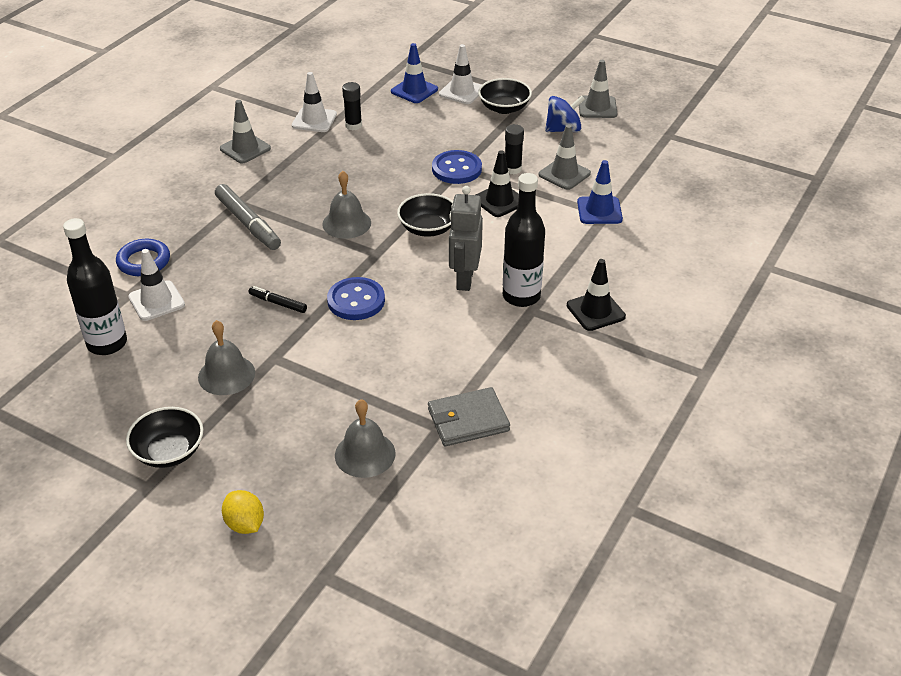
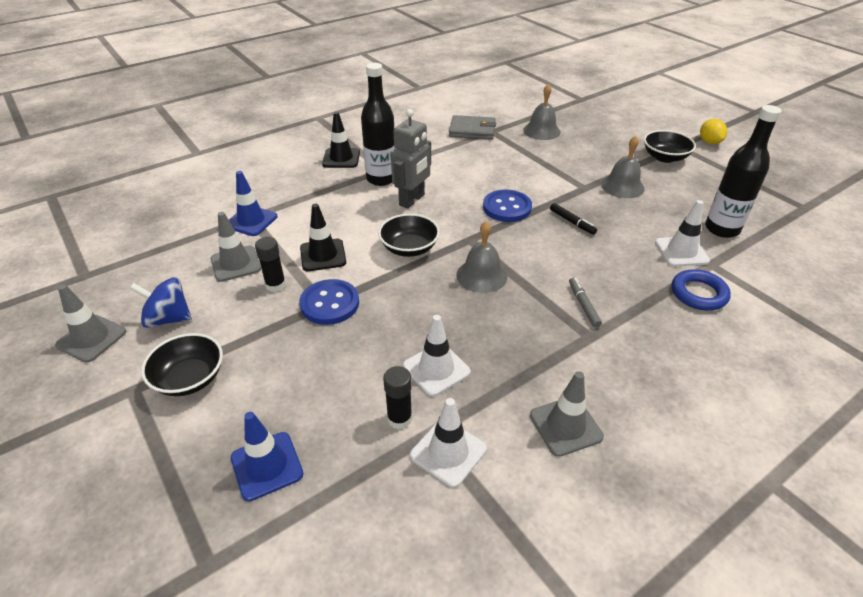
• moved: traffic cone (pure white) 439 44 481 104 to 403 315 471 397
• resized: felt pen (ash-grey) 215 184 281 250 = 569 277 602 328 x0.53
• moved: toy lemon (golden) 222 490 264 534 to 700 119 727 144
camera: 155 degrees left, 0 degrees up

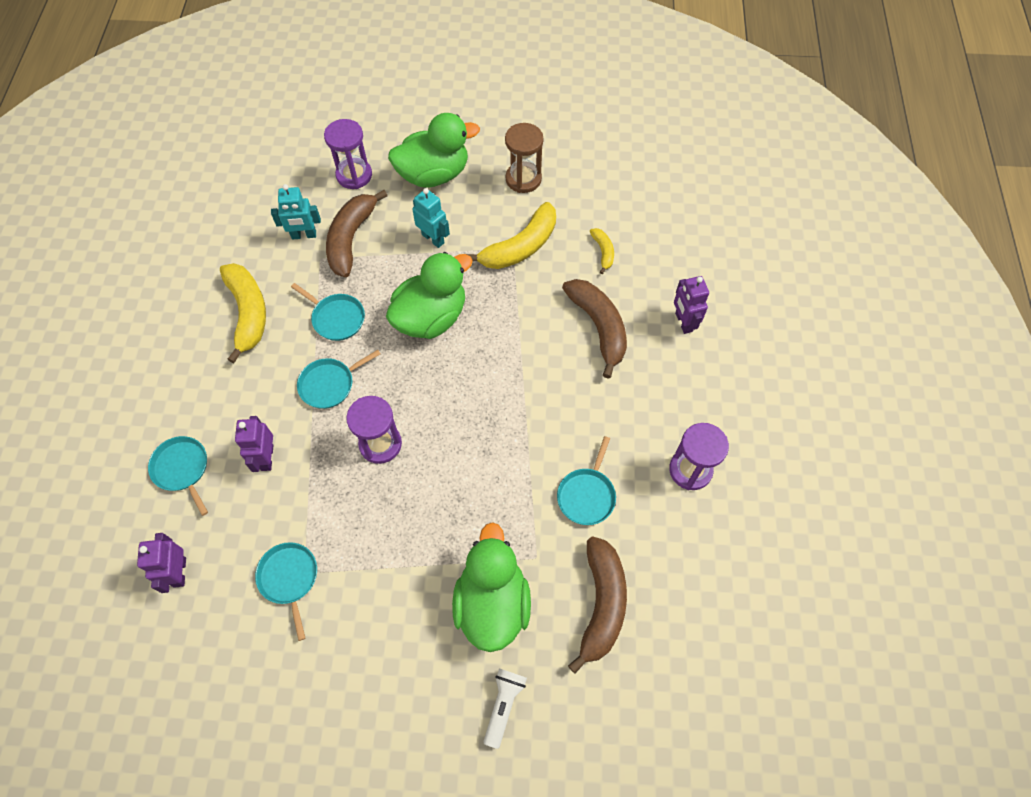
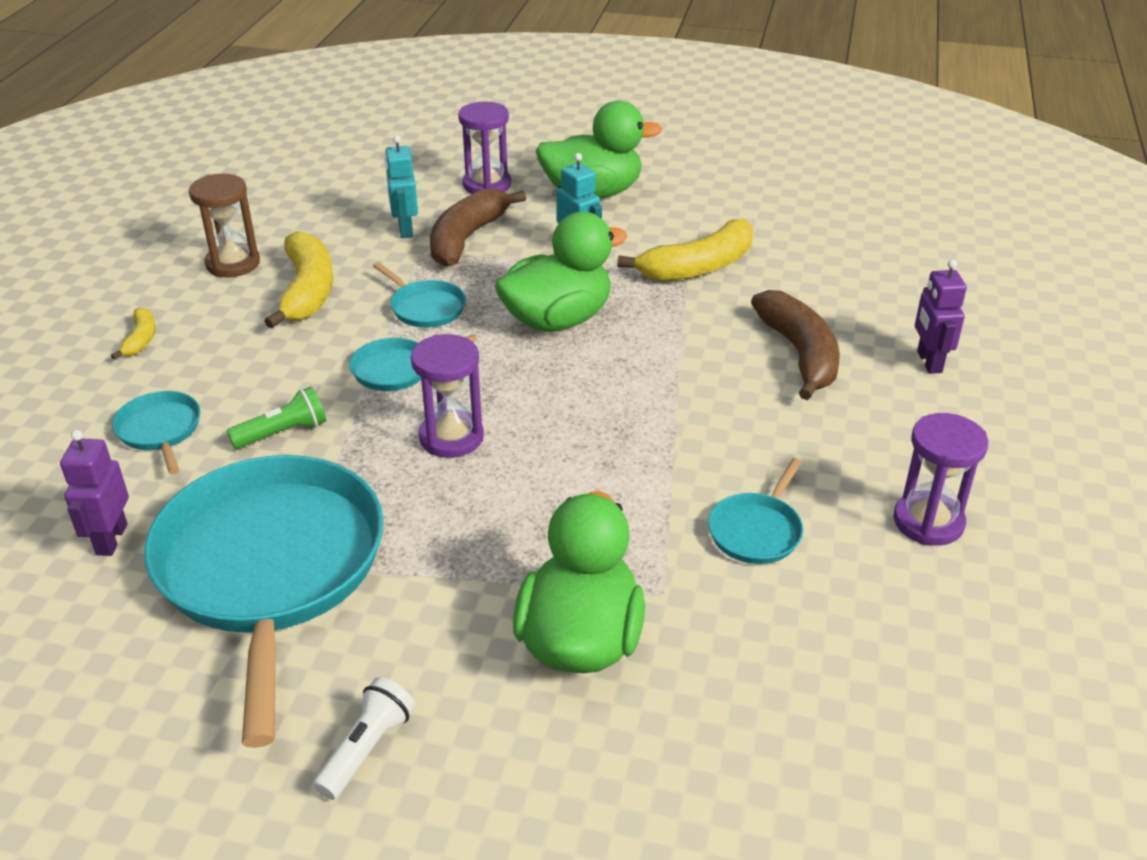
• moved: sandglass (dark brown) 505 123 543 193 to 189 174 260 277
• turned: robot figure (aqua) 271 184 321 239 = 385 135 418 238 75 degrees clockwise
• moved: toy banana (golden) 590 228 614 274 to 111 307 155 360
• replaced: robot figure (royal purple) 235 416 273 472 to torch (leaf-green) 227 387 326 449
• removed: toy banana (dark brown) 568 536 627 673
• resized: skillet (aqua) 255 542 317 641 = 144 455 384 748 x2.40
• moved: torch (pure white) 483 668 527 749 to 313 677 415 800
camera: 10 degrees right, 25 degrees down

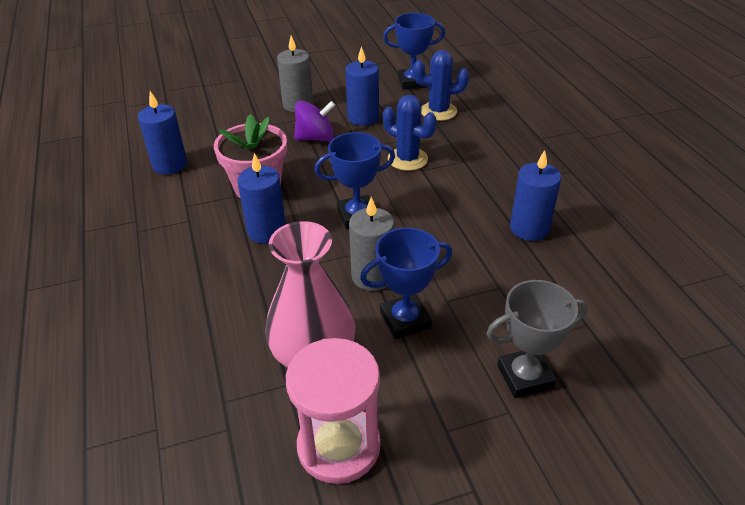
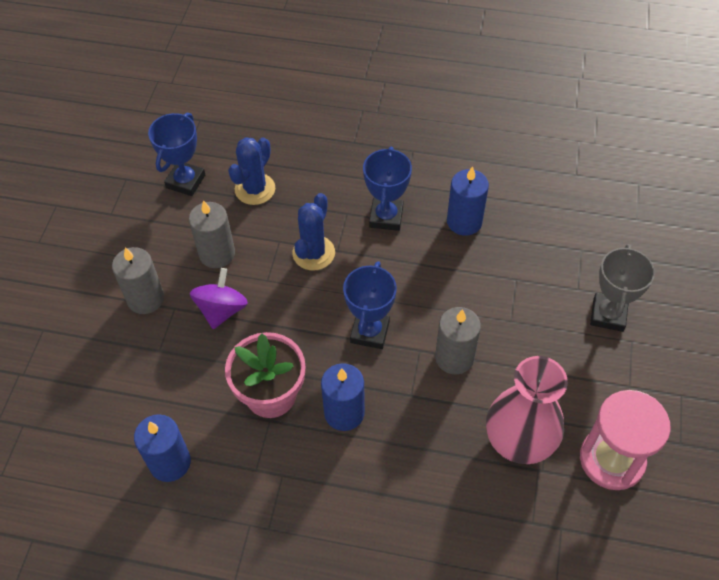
• recoloured: wax candle (cobalt) 345 46 379 126 to wax candle (ash-grey) 189 200 235 268
• turned: cactus (cobalt) 383 95 437 171 = 293 193 335 270 45 degrees counterclockwise
• moved: trophy (cobalt) 360 227 452 339 to 363 146 412 231
camera: 60 degrees left, 15 degrees up

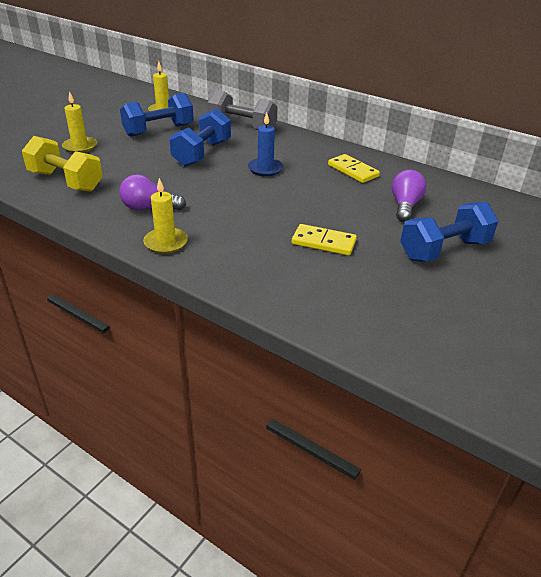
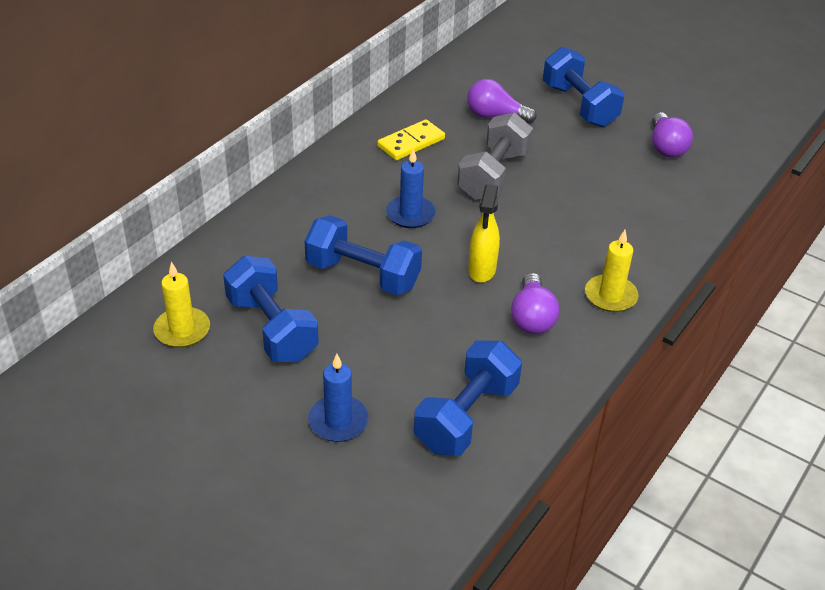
• moved: dumbbell (ash-grey) 208 90 278 130 to 457 112 533 200
• recoloured: wax candle (golden) 62 91 97 153 to wax candle (cobalt) 308 354 369 442
• recoloured: dumbbell (golden) 22 136 103 192 to dumbbell (cobalt) 414 340 522 456
• removed: domino (golden) 292 224 357 256
• added: bulb (royal purple) 652 112 693 158
• added: spray bottle (golden) 468 184 500 283
camera: 90 degrees left, 5 degrees up

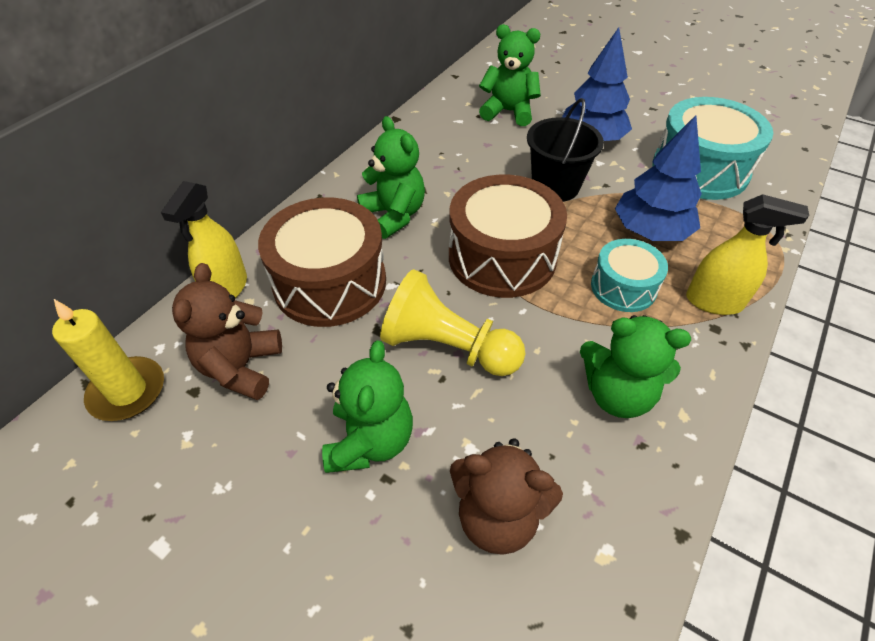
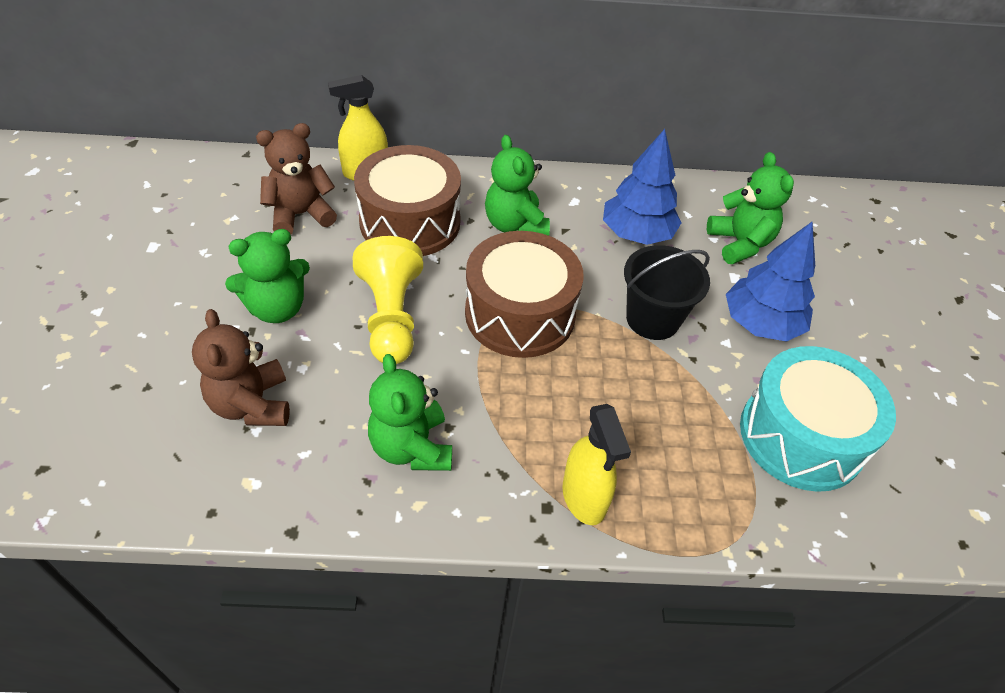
• moved: toy tree (cobalt) 615 115 702 241 to 603 129 682 245
• turned: teddy (leaf-green) 357 116 425 239 = 485 135 550 236 135 degrees clockwise
• removed: toy drum (aqua) 591 239 668 312
• removed: wax candle (golden) 52 299 164 421
camera: 55 degrees right, 0 degrees up

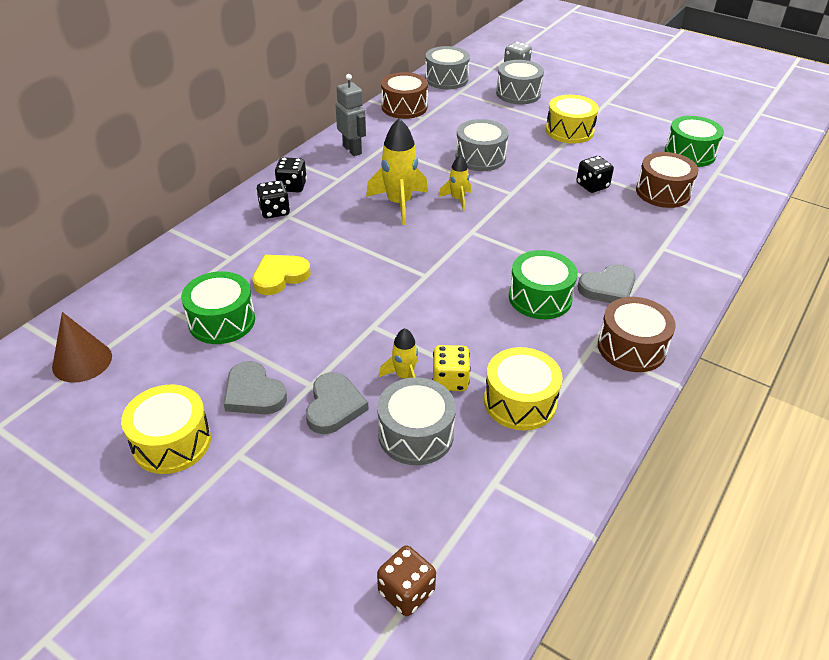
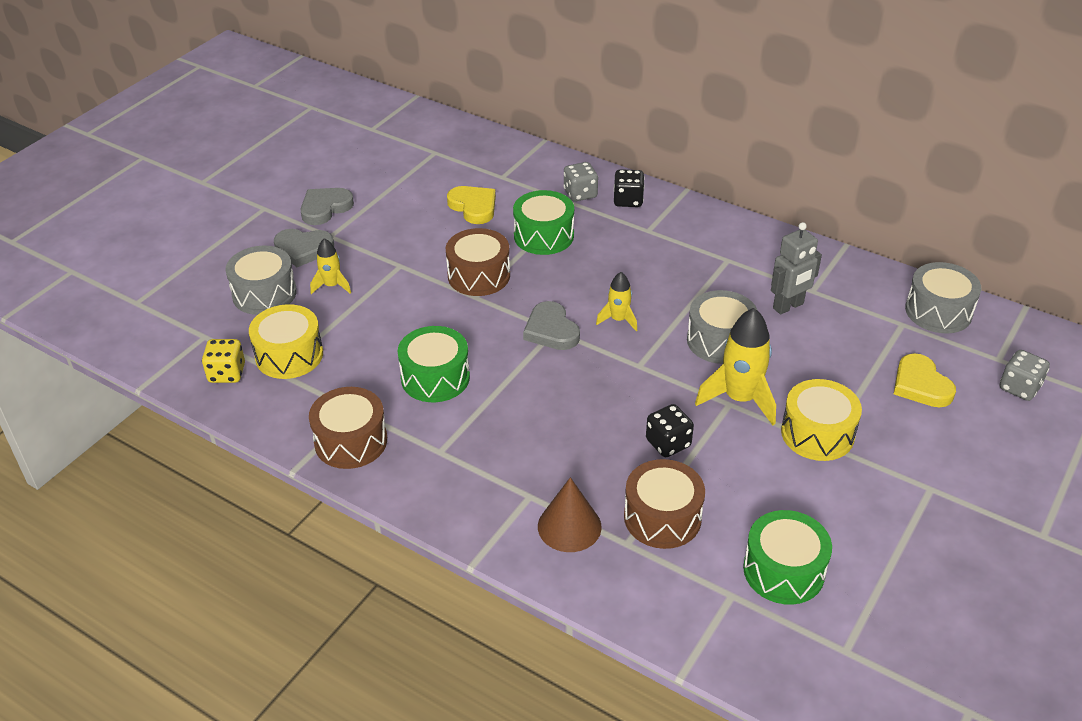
• replaced: toy drum (ash-grey) 496 60 544 104 to love heart (golden) 894 353 956 408
• moved: toy drum (dark brown) 381 72 428 119 to 446 228 510 296
• moved: robot figure (ash-grey) 336 74 366 156 to 771 222 822 315
• moved: spaceship (golden) 366 118 428 225 to 695 308 776 425
• recoloured: dice (ebony) 256 180 290 219 to dice (ash-grey) 564 162 598 202
• moved: love heart (ash-grey) 578 264 636 303 to 523 301 580 350
• moved: toy drum (leaf-green) 181 271 255 344 to 513 190 574 255
• moved: solid cone (dark brown) 52 312 112 383 to 538 477 602 552
• moved: dice (golden) 432 345 471 391 to 202 339 245 383
• removed: toy drum (golden) 121 384 211 474
• removed: dice (dark brown) 377 545 436 616
camera: 90 degrees right, 0 degrees up

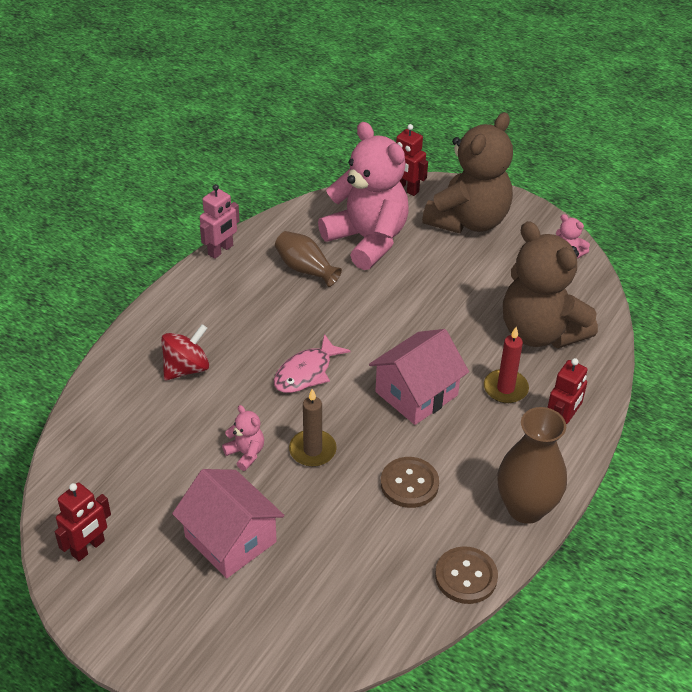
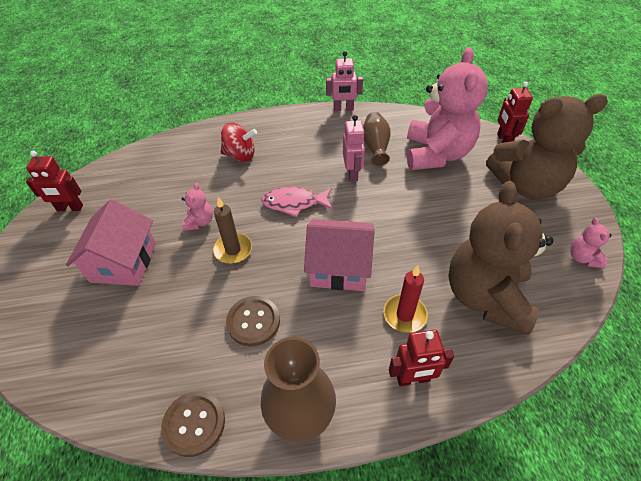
• added: robot figure (rose-pink) 343 115 365 182
camera: 50 degrees right, 5 degrees up

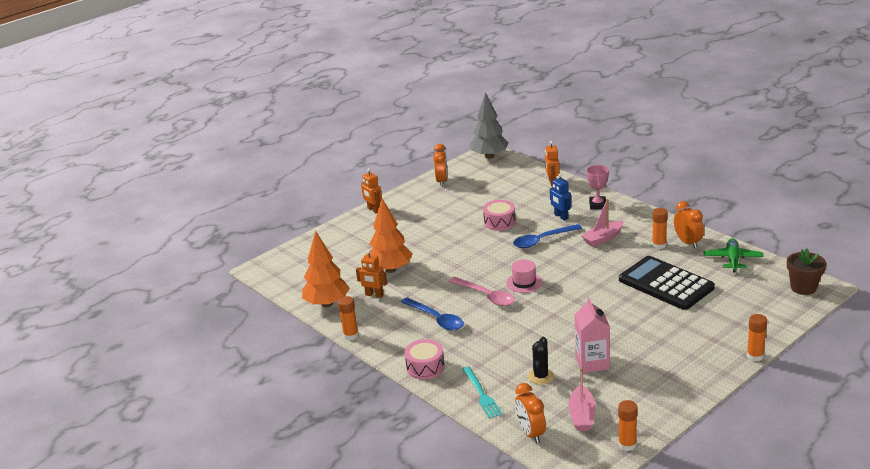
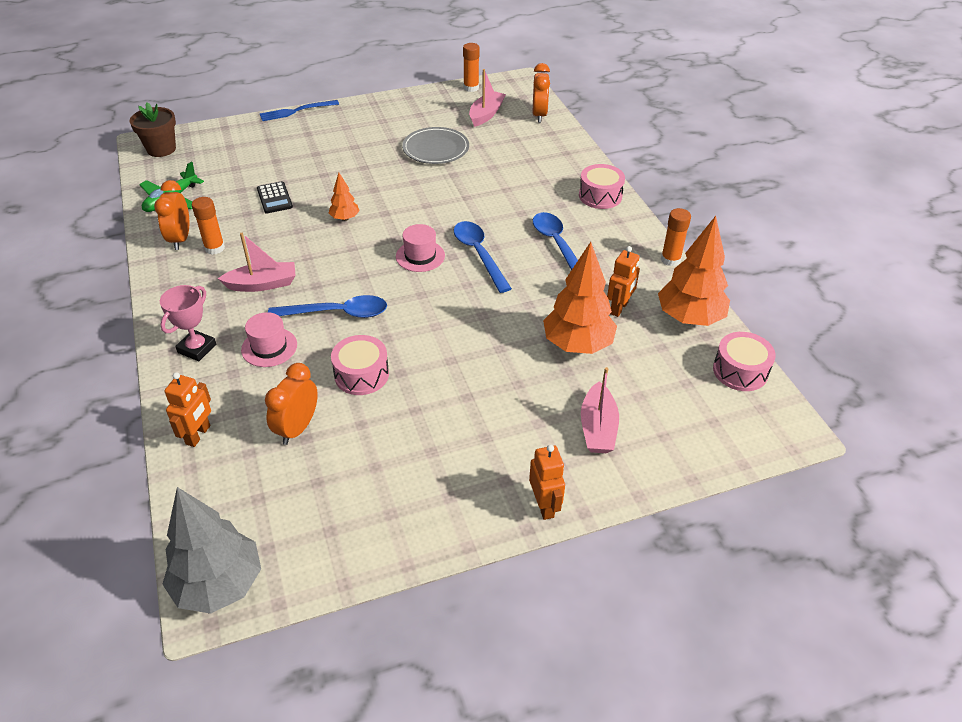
• moved: bedside clock (bright orange) 433 144 448 187 to 265 363 318 445
• replaced: robot figure (cobalt) 550 174 571 221 to tall hat (rose-pink) 241 312 297 367
• turned: robot figure (bright orange) 356 250 387 298 = 607 246 640 317 75 degrees clockwise
• resized: adding machine (ebony) 619 256 715 310 = 257 181 293 214 x0.44
• recoloured: tablespoon (rose-pink) 449 277 515 306 to tablespoon (cobalt) 454 221 512 293
• replaced: juice carton (rose-pink) 574 298 610 373 to dinner plate (ash-grey) 402 127 469 164
• replaced: glue stick (bright orange) 747 314 767 361 to fork (cobalt) 260 100 339 121
• removed: cactus (ebony) 528 337 554 385
• removed: fork (aqua) 462 367 502 418
• added: toy tree (bright orange) 329 173 360 221
• added: toy drum (rose-pink) 713 332 776 391
• added: sailboat (rose-pink) 581 367 619 453
camera: 160 degrees left, 15 degrees up

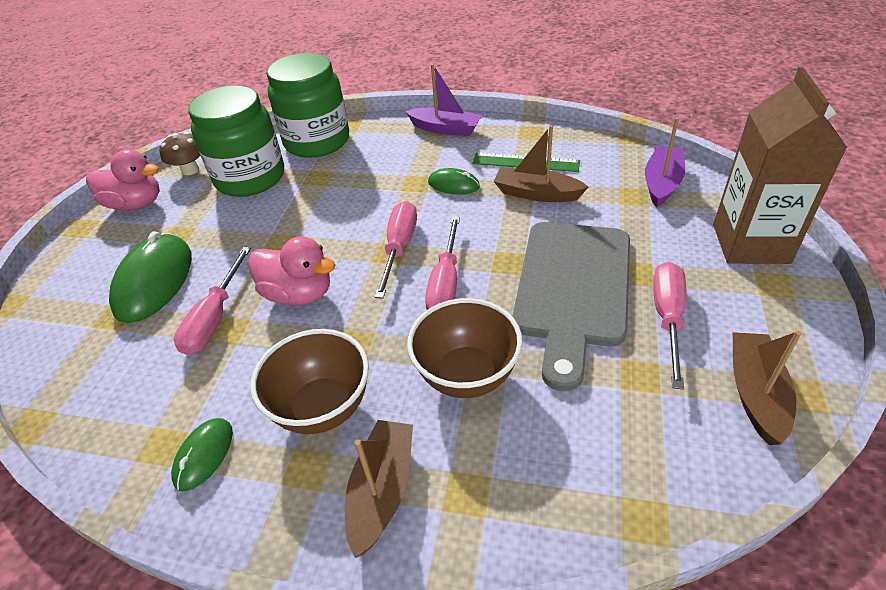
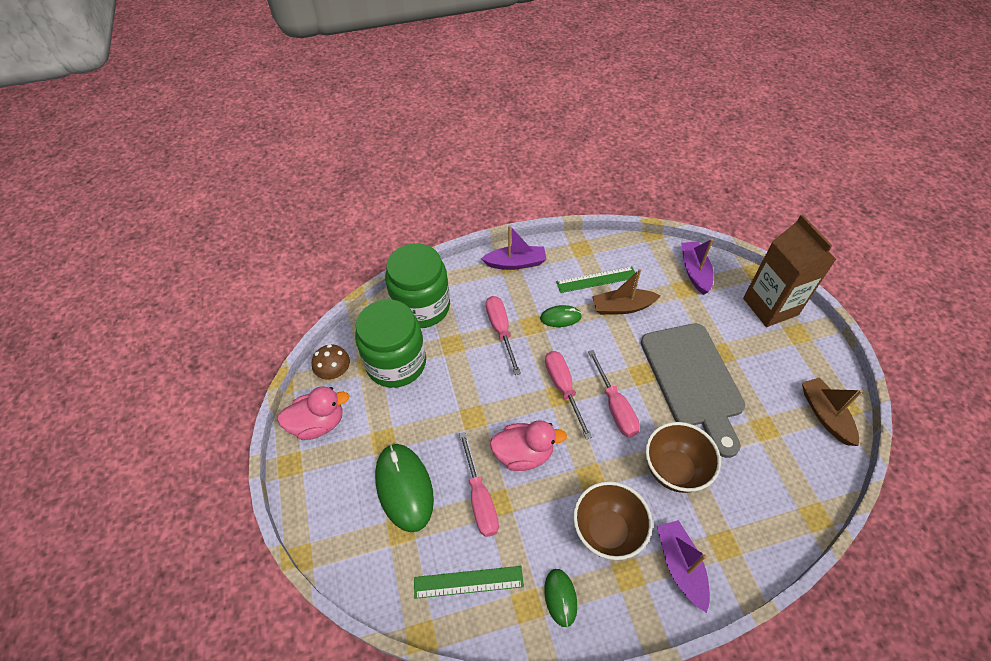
• moved: hand screwdriver (rose-pink) 653 262 687 389 to 486 296 521 375
• recoloured: sailboat (dark brown) 345 420 413 558 to sailboat (royal purple) 657 520 710 613
• added: ruler (leaf-green) 414 566 524 599
camera: 30 degrees left, 10 degrees up

